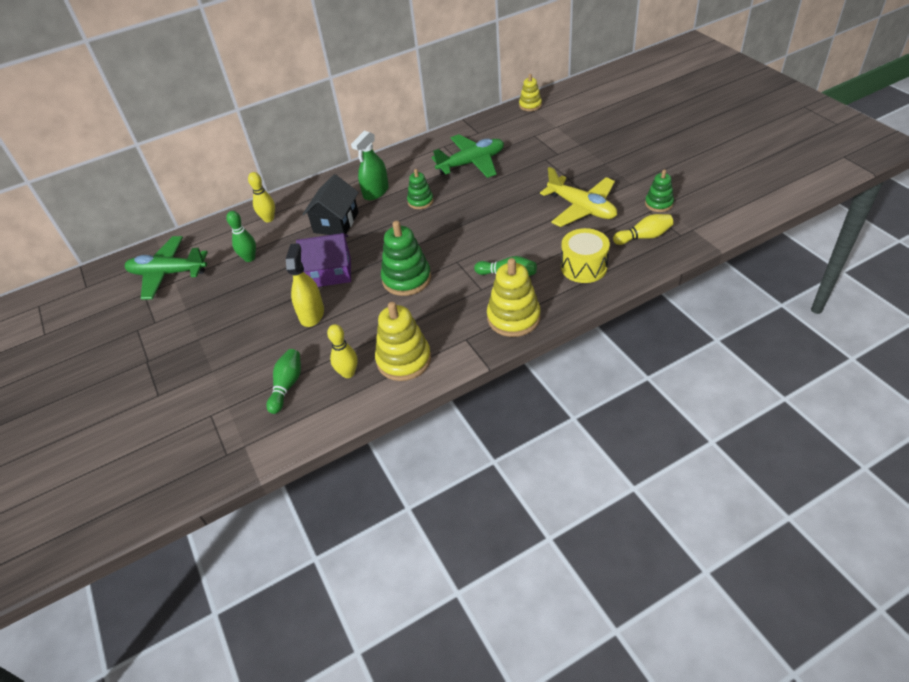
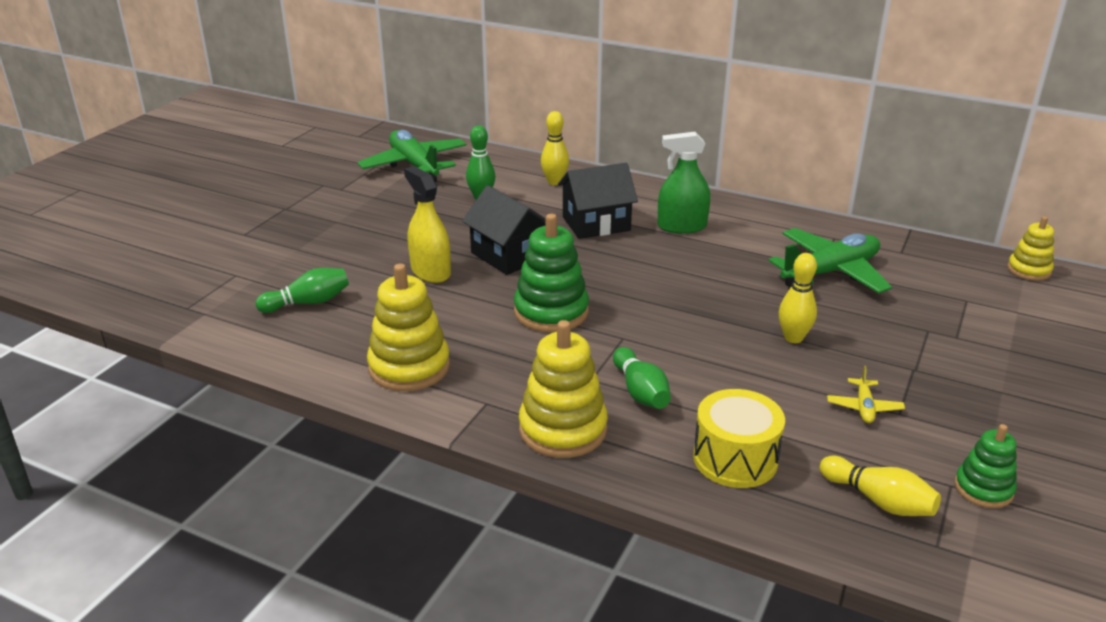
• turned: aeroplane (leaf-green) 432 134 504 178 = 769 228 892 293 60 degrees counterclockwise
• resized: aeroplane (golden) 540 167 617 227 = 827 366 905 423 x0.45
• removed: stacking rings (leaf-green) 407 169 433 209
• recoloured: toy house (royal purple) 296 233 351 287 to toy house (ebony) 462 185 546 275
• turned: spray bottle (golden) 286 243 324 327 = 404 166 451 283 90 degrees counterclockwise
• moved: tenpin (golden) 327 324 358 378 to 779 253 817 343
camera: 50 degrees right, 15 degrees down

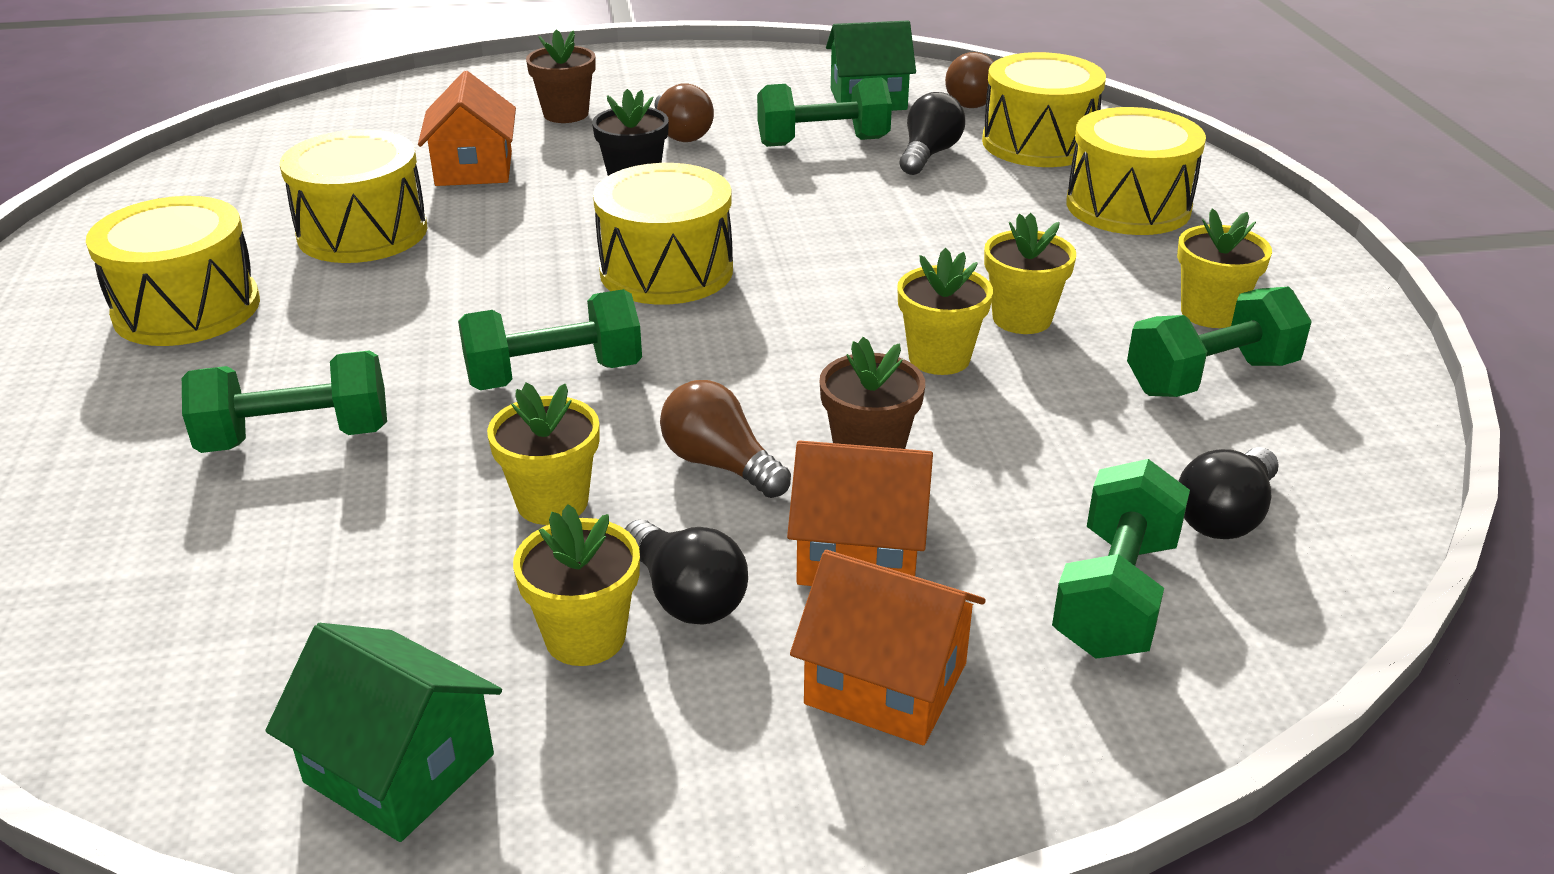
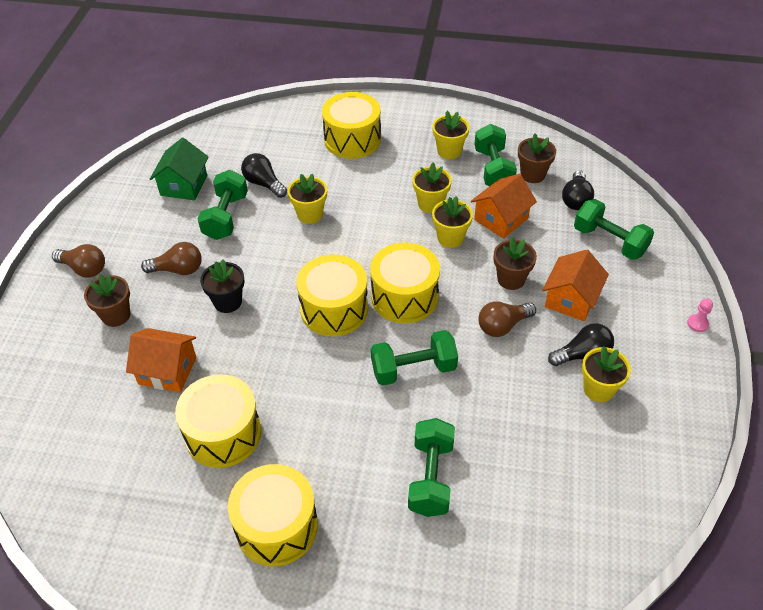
• moved: bulb (dark brown) 945 52 994 108 to 52 244 105 278
• moved: toy drum (golden) 982 52 1106 167 to 370 243 440 323
• turned: dumbbell (leaf-green) 458 289 642 390 = 371 330 458 386 75 degrees clockwise
• moved: plant pot (golden) 487 382 599 525 to 288 173 327 224
• turned: bulb (ebony) 1179 447 1279 539 = 562 170 594 210 45 degrees clockwise
• moved: toy house (bright orange) 790 550 986 745 to 471 174 537 239
• removed: toy house (leaf-green) 265 623 502 842
• added: plant pot (dark brown) 518 134 556 183
• added: pawn (rose-pink) 687 299 713 332
camera: 70 degrees left, 15 degrees up

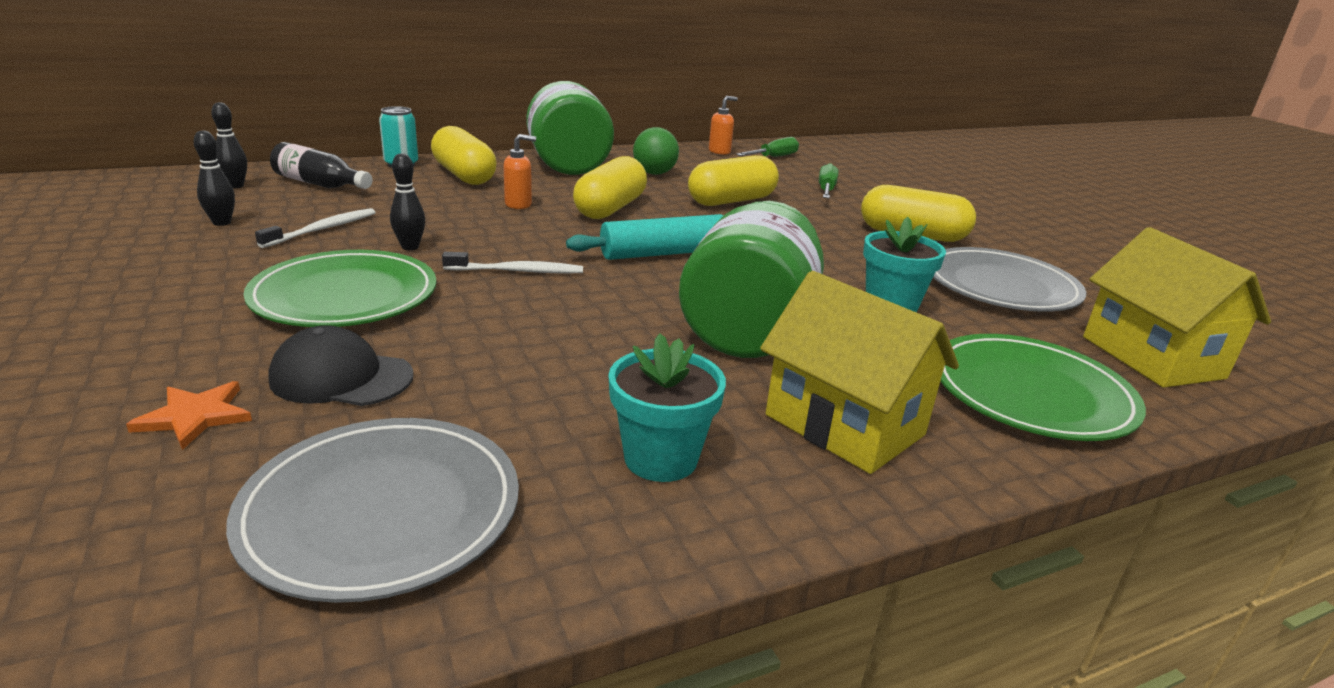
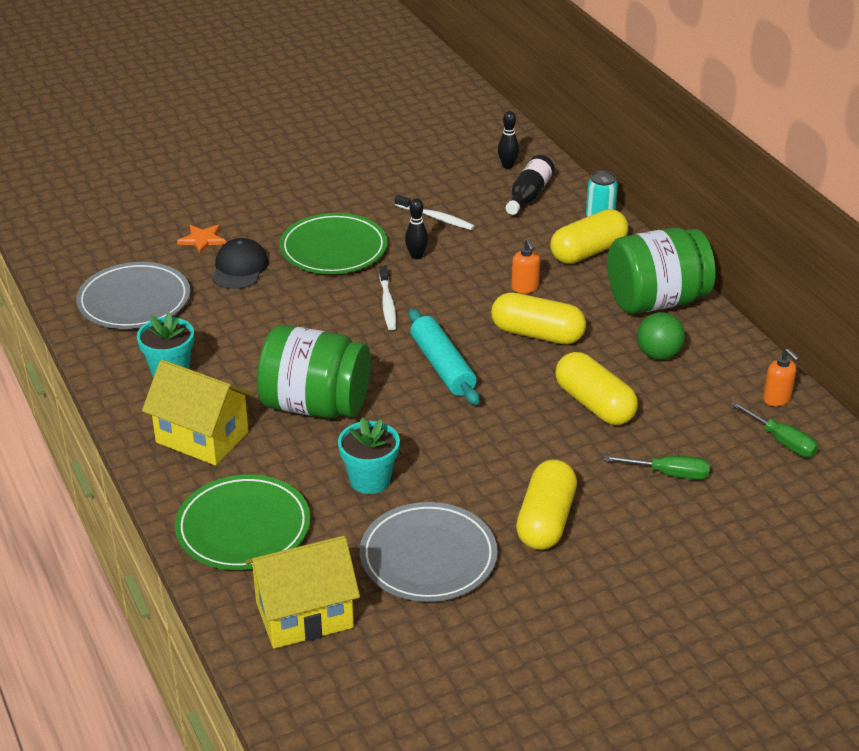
• removed: tenpin (ebony) 194 130 235 226
• turned: toy house (golden) 760 271 959 474 = 142 360 254 466 75 degrees clockwise
camera: 90 degrees right, 10 degrees up

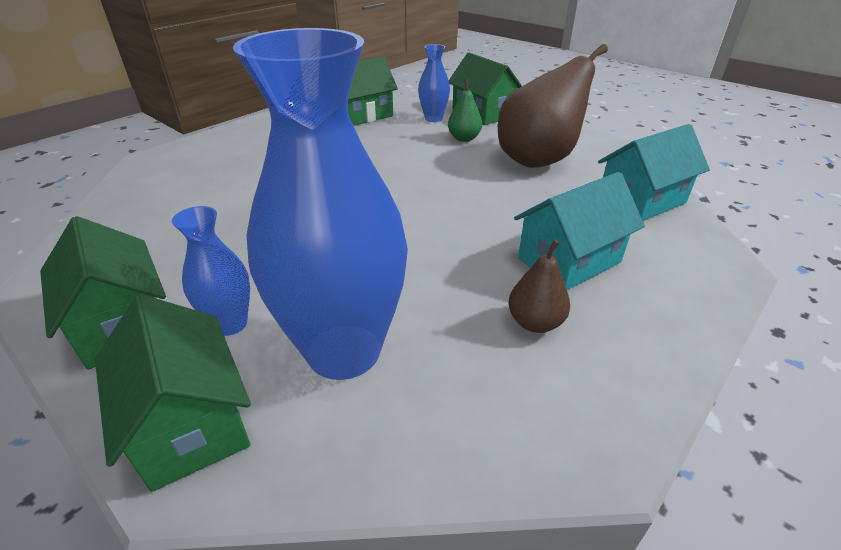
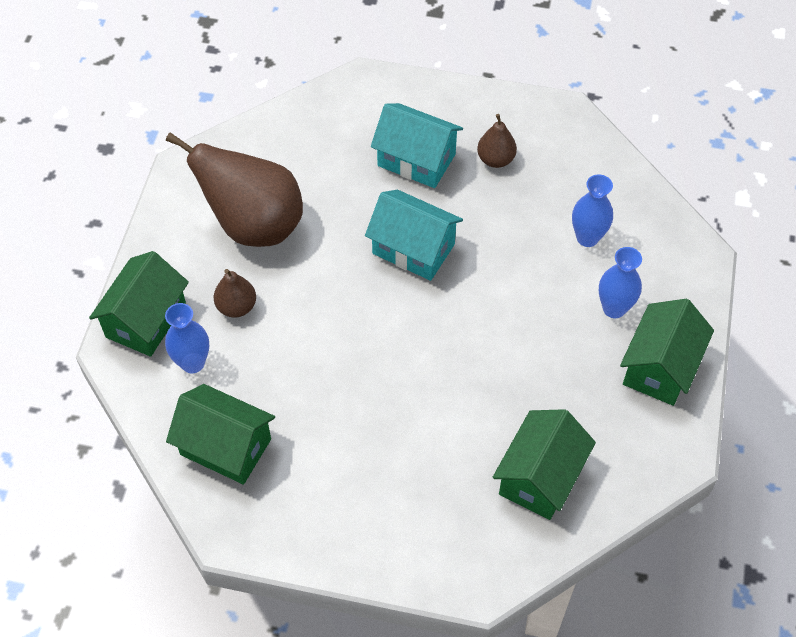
• resized: vase (cobalt) 233 28 408 380 = 572 174 613 247 x0.47
• recoloured: toy pear (leaf-green) 448 79 482 142 to toy pear (dark brown) 214 269 256 317
• moved: toy house (aqua) 598 124 710 221 to 365 190 463 281
• moved: toy house (leaf-green) 95 295 251 492 to 493 409 596 520
camera: 120 degrees left, 20 degrees up

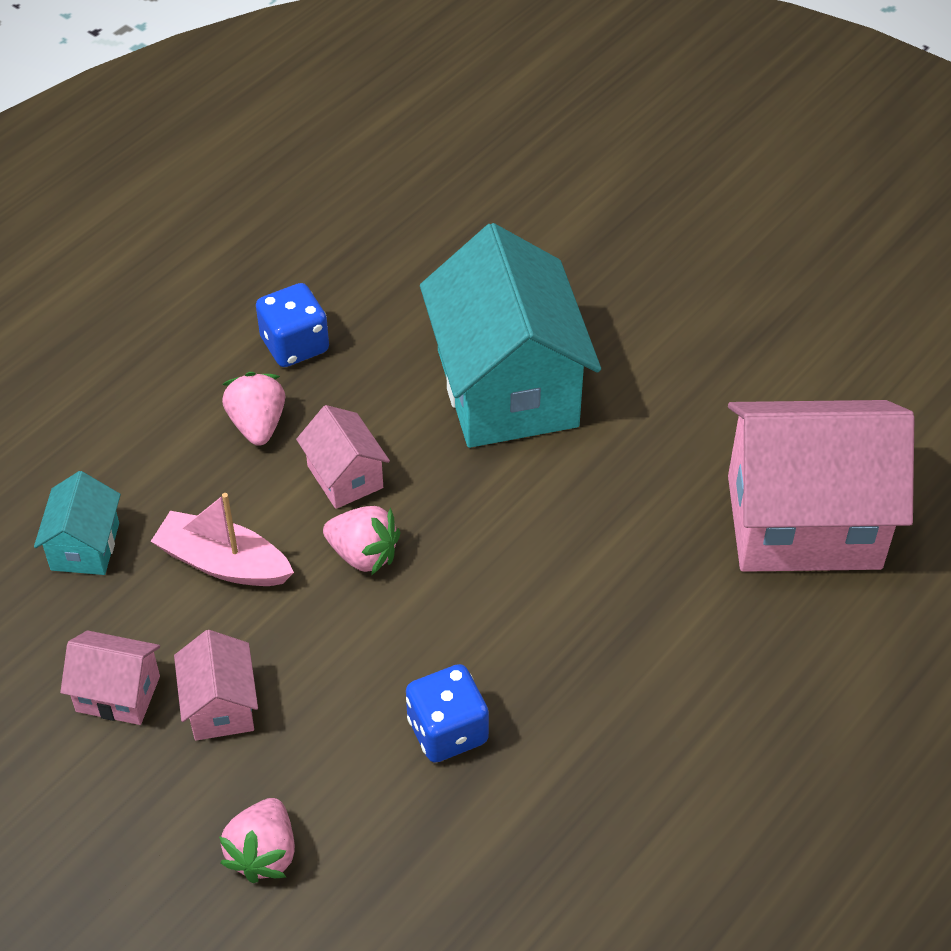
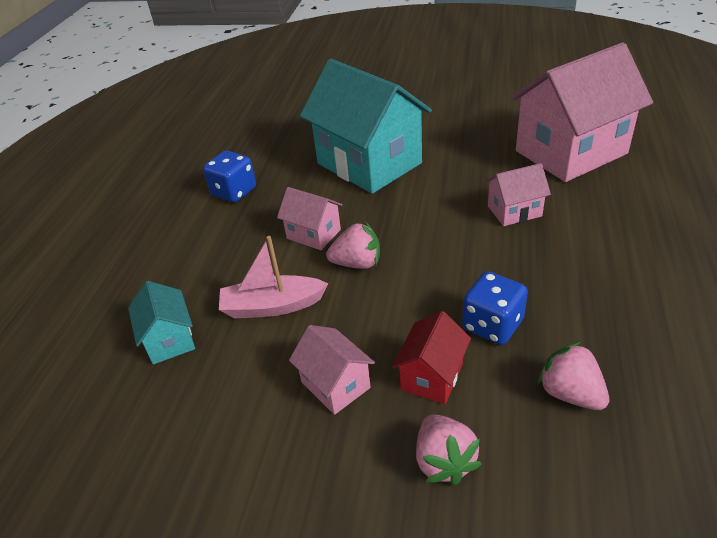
• moved: berry (rose-pink) 222 372 285 446 to 537 341 609 410
• moved: toy house (rose-pink) 60 630 160 725 to 485 163 551 226
• added: toy house (crimson) 392 311 471 404
camera: 25 degrees left, 10 degrees down

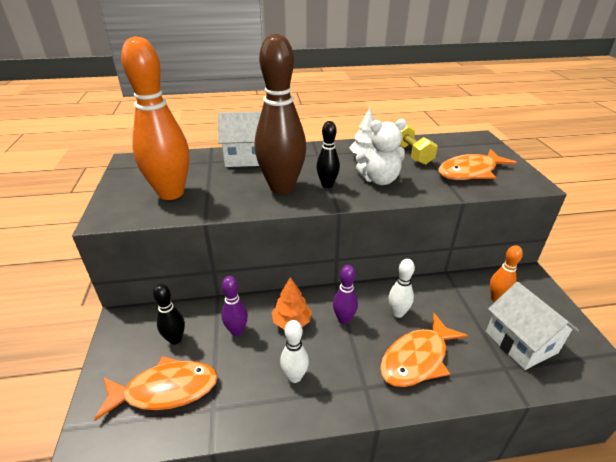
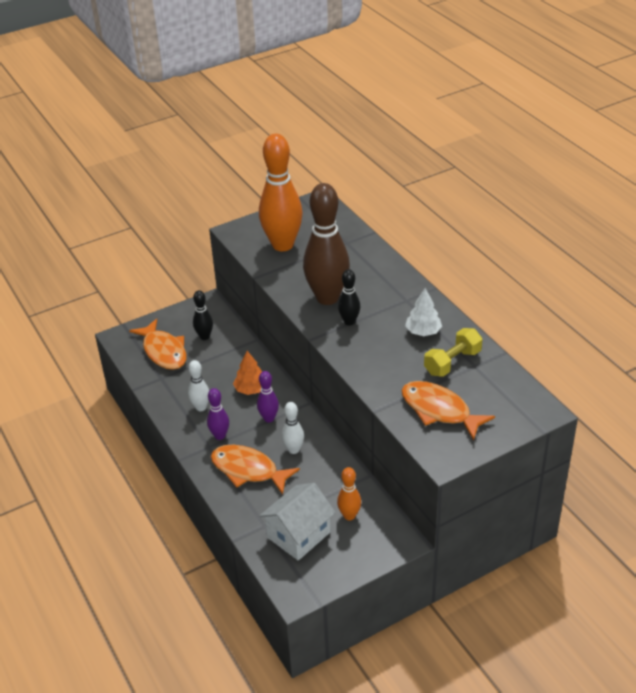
• removed: toy house (pure white) 218 111 261 167
• removed: teddy (pure white) 356 119 407 185
• moved: tenpin (royal purple) 221 276 248 336 to 207 388 229 440
camera: 70 degrees right, 5 degrees up

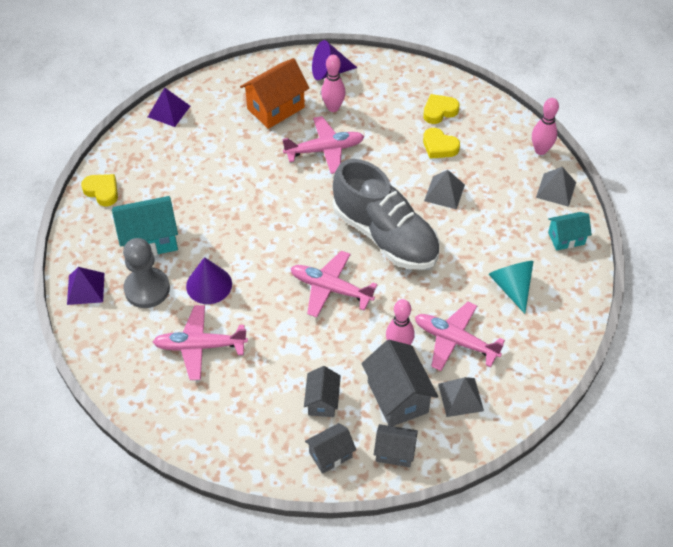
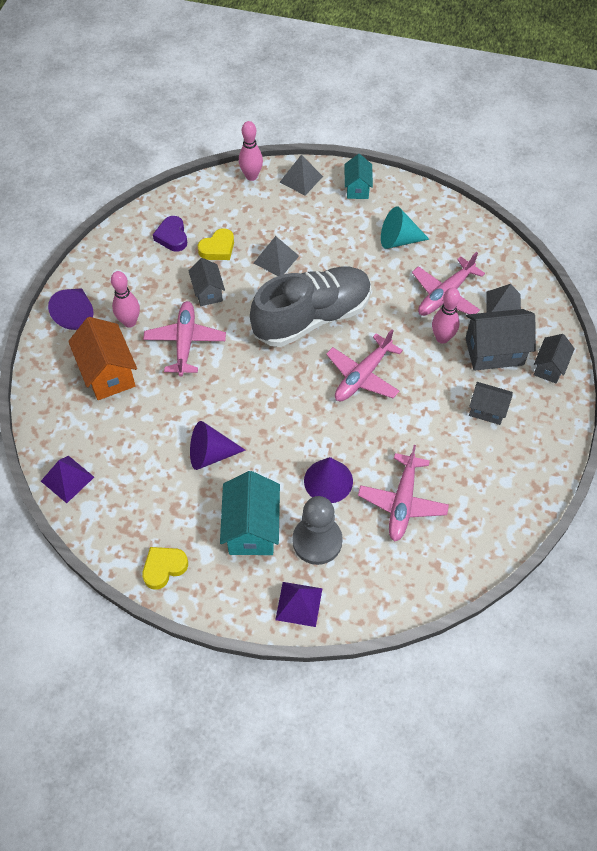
• recoloured: love heart (golden) 423 94 459 124 to love heart (royal purple) 153 216 187 252
• moved: toy house (ash-grey) 305 423 356 474 to 189 258 225 306
• added: solid cone (royal purple) 190 421 245 470
camera: 75 degrees left, 5 degrees up

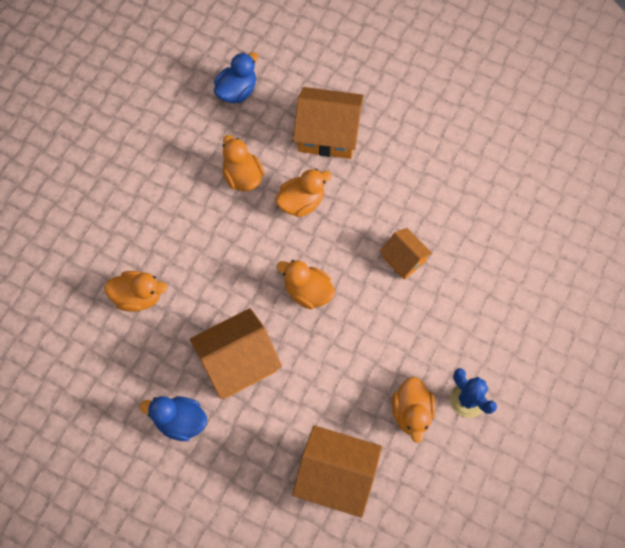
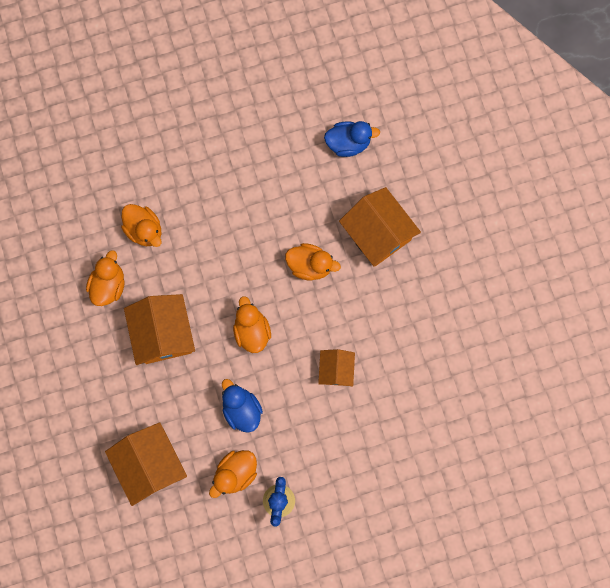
• moved: duck (bright orange) 222 135 264 191 to 86 250 125 306
• turned: toy house (bright orange) 190 308 282 399 = 124 294 195 365 60 degrees clockwise
• moved: duck (cobalt) 140 396 207 441 to 222 379 263 433
camera: 45 degrees right, 10 degrees up

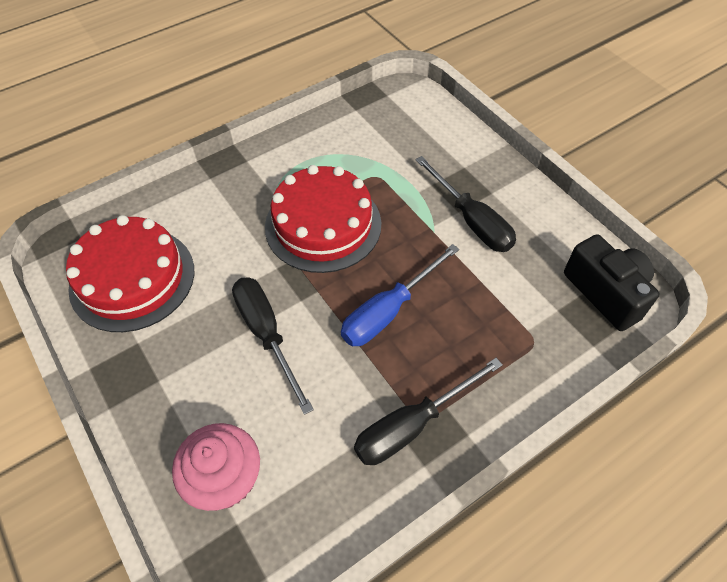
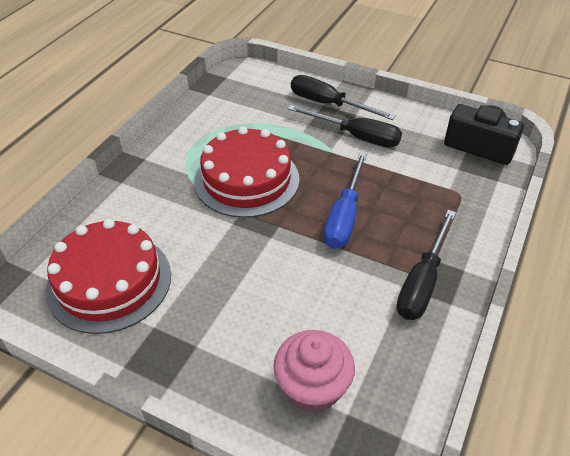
• moved: hand screwdriver (ebony) 232 277 314 415 to 291 75 396 120
camera: 30 degrees left, 10 degrees down

